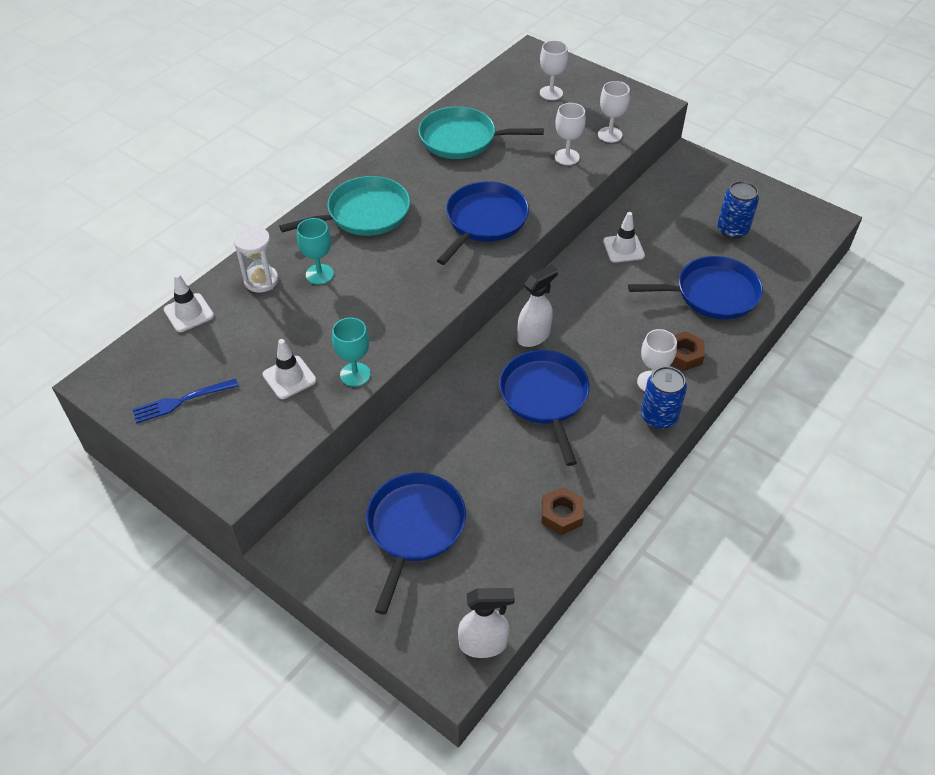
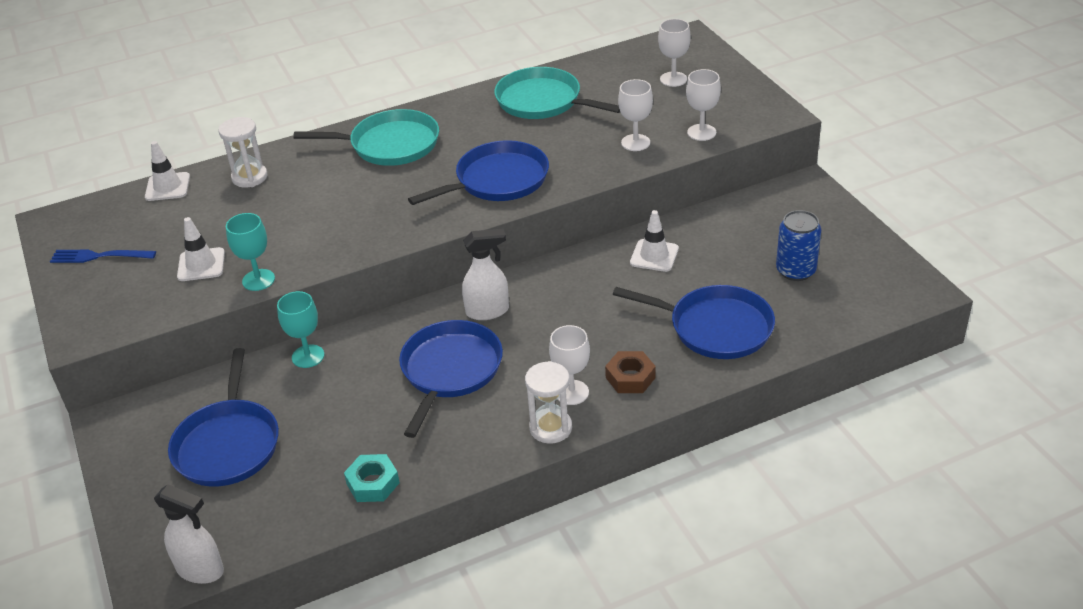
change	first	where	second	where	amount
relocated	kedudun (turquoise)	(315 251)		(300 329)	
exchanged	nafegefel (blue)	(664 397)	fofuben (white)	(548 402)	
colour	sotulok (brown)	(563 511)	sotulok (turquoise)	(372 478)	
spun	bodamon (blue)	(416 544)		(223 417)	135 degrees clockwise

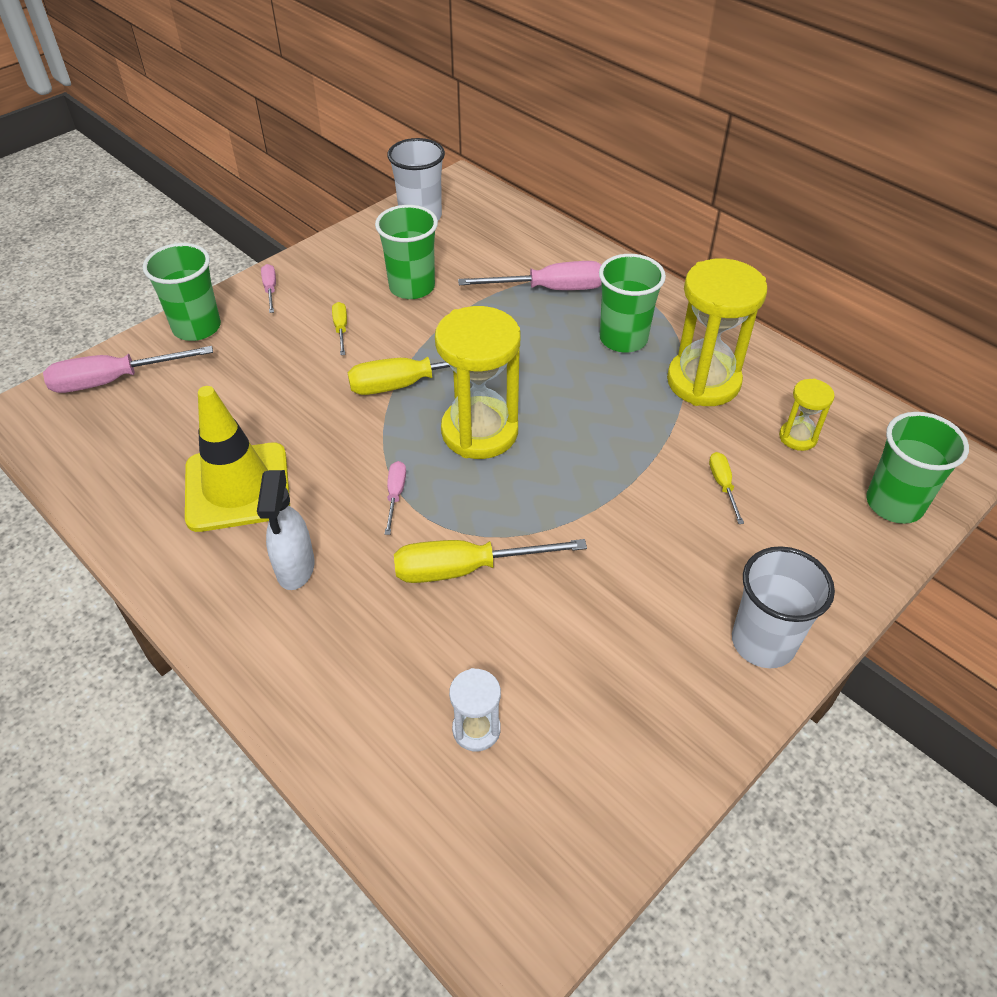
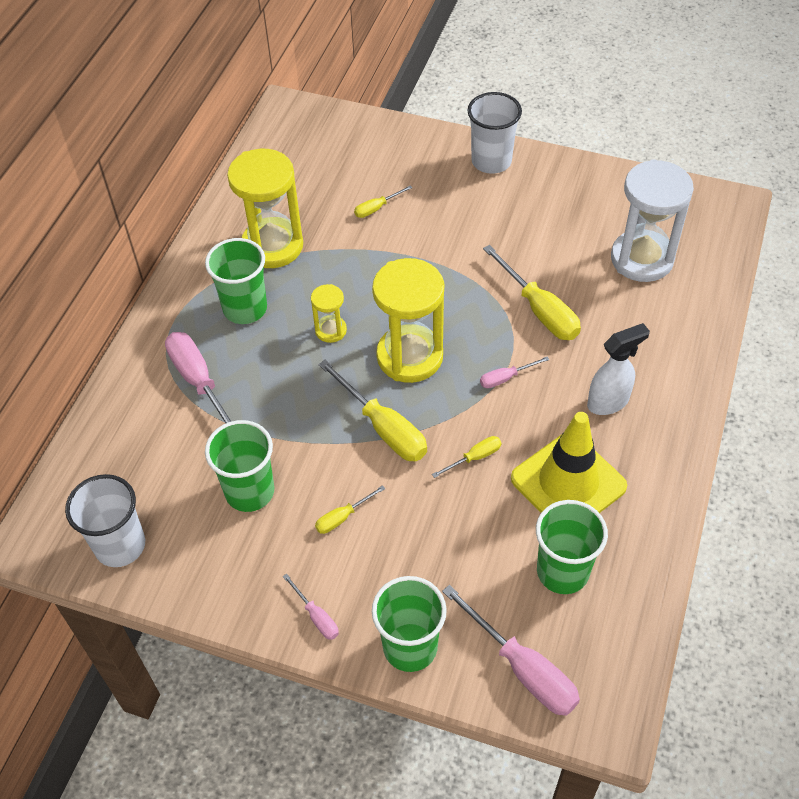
change	first	where	second	where	amount
appeared			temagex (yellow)	(466 457)	
relocated	fofuben (yellow)	(807 415)		(329 313)	
relocated	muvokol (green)	(917 468)		(572 547)	
spun	temagex (pink)	(268 288)		(311 607)	90 degrees counterclockwise
size	fofuben (white)	(475 709)		(652 220)	x2.06

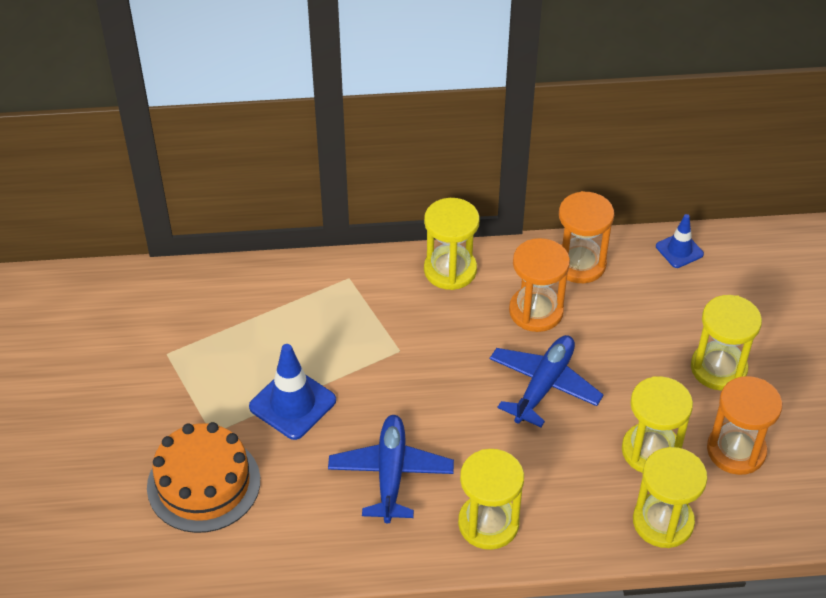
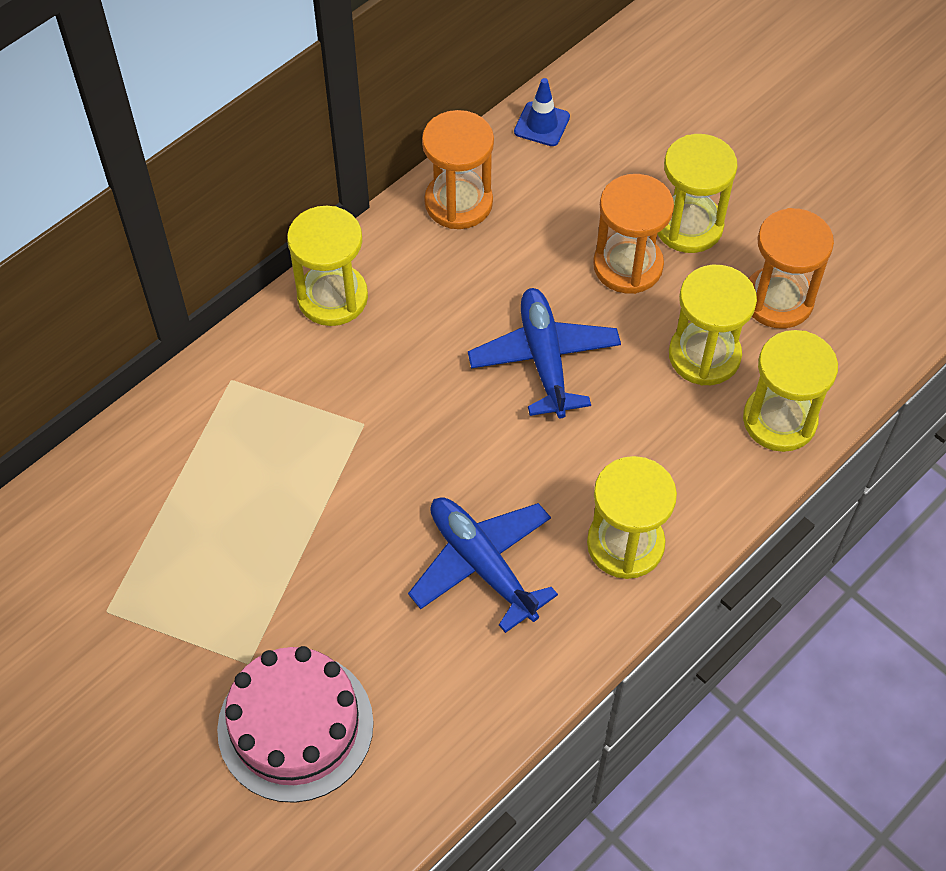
change	first	where	second	where	amount
missing	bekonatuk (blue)	(292 392)			
relocated	fofuben (orange)	(539 285)		(633 234)	
colour	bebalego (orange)	(203 477)	bebalego (pink)	(295 724)	

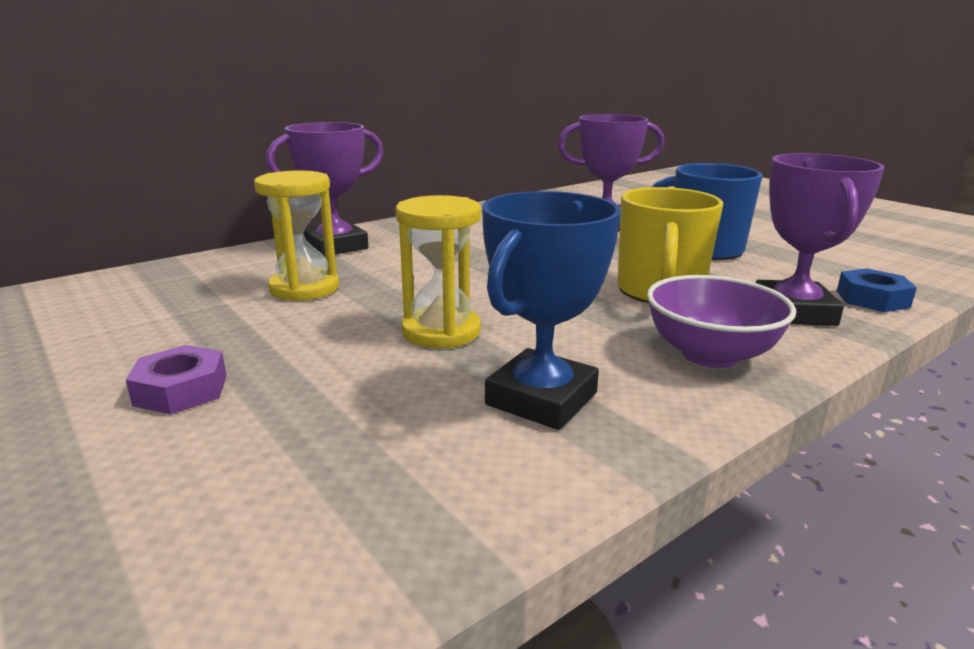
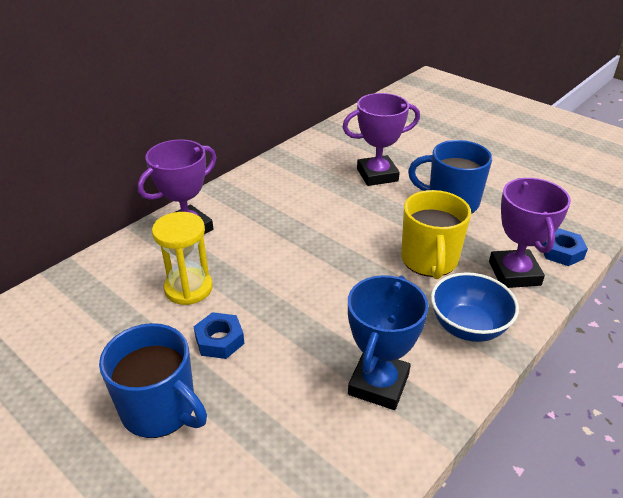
change	first	where	second	where	amount
missing	fofuben (yellow)	(438 272)			
appeared			sotulok (blue)	(219 335)	
exchanged	sotulok (purple)	(176 380)	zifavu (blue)	(153 380)	
colour	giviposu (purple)	(721 321)	giviposu (blue)	(475 307)	

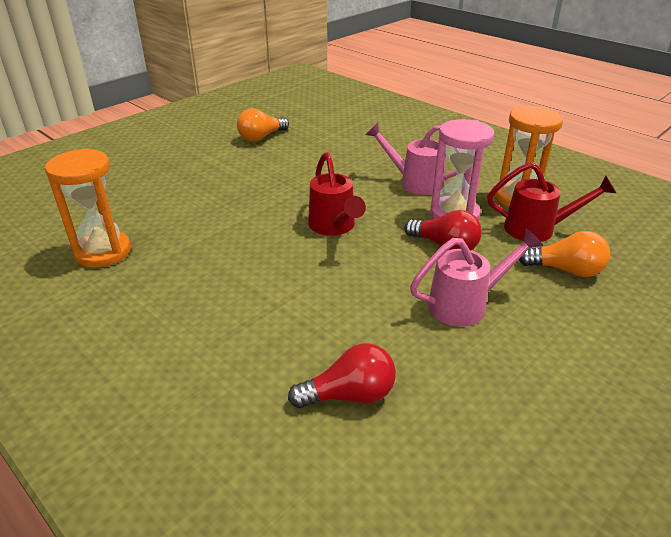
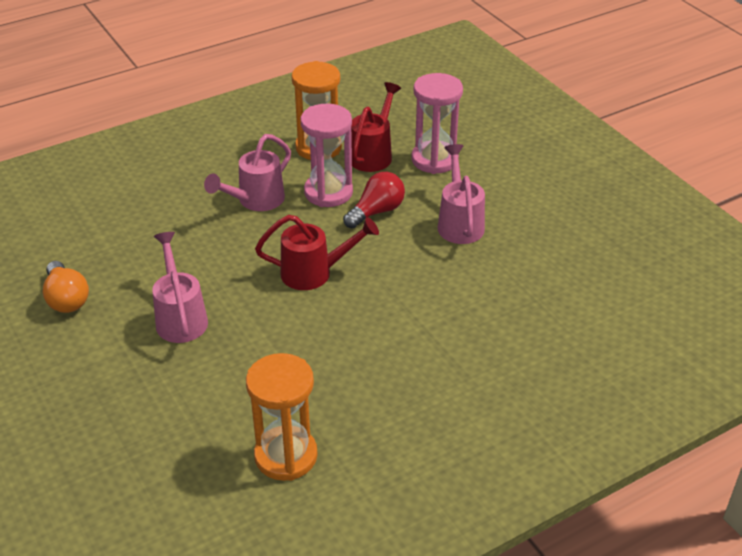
change	first	where	second	where	amount
missing	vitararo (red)	(342 375)			
appeared			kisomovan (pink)	(180 287)	
exchanged	vitararo (orange)	(564 254)	fofuben (pink)	(437 123)	

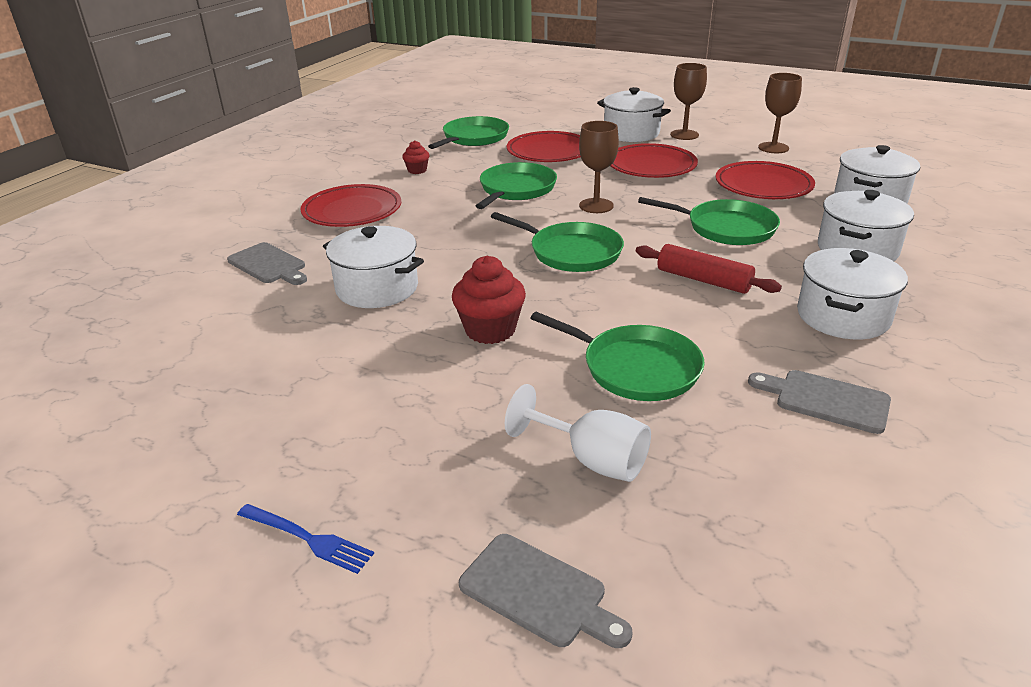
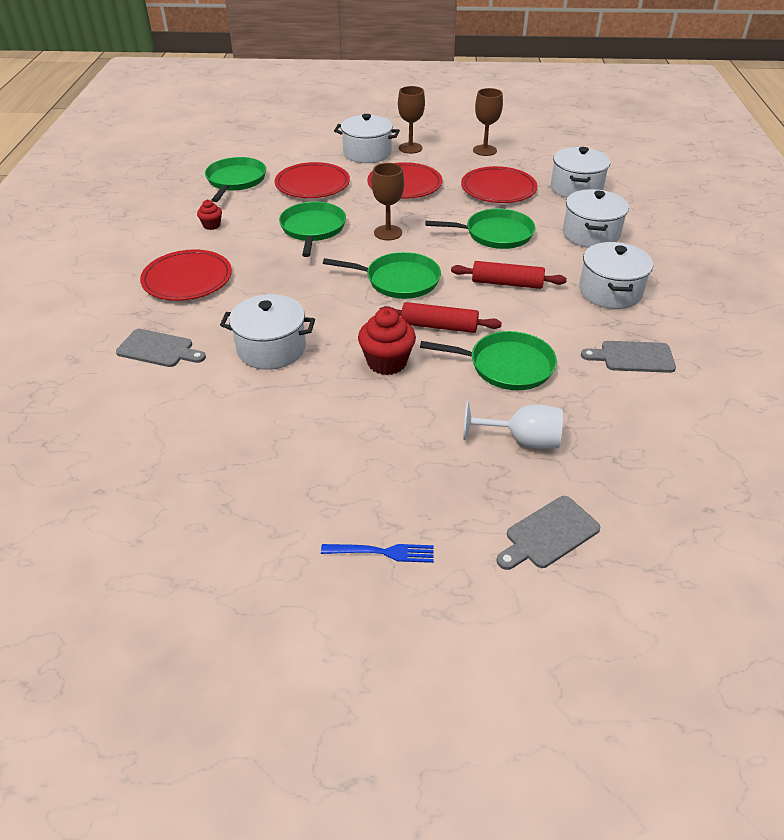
change	first	where	second	where	amount
appeared			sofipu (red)	(440 317)	
spun	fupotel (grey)	(546 591)		(548 533)	135 degrees clockwise

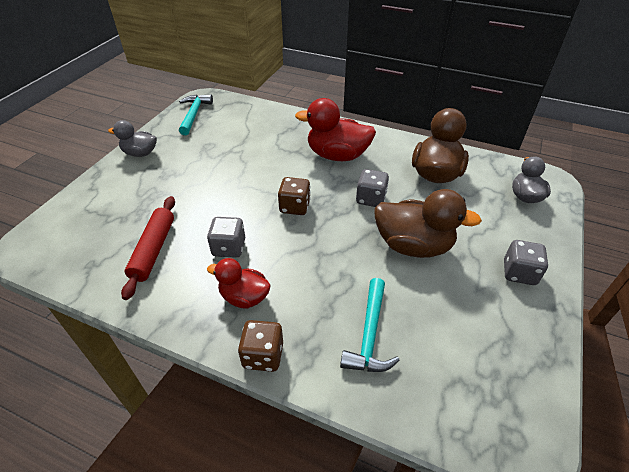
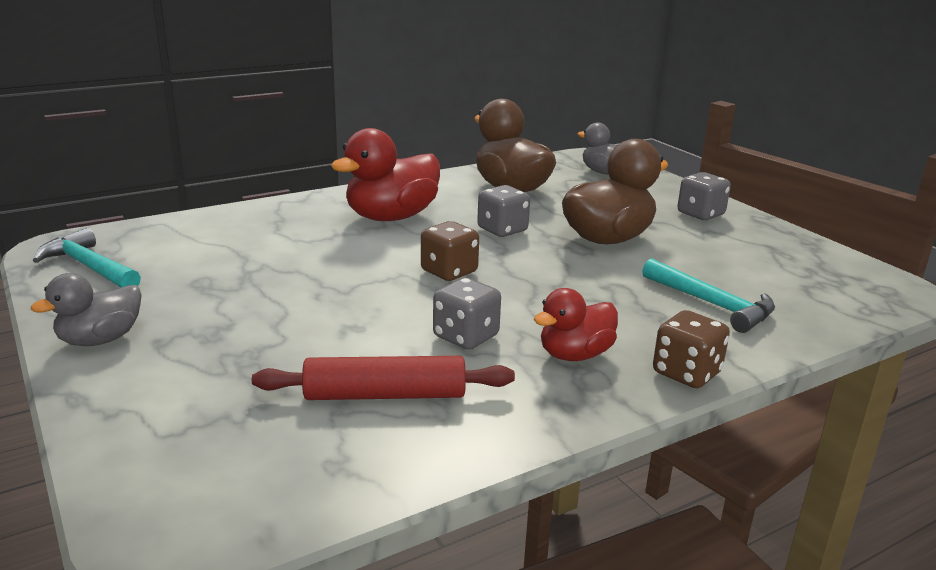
change	first	where	second	where	amount
spun	sofipu (red)	(148 248)		(383 378)	45 degrees counterclockwise

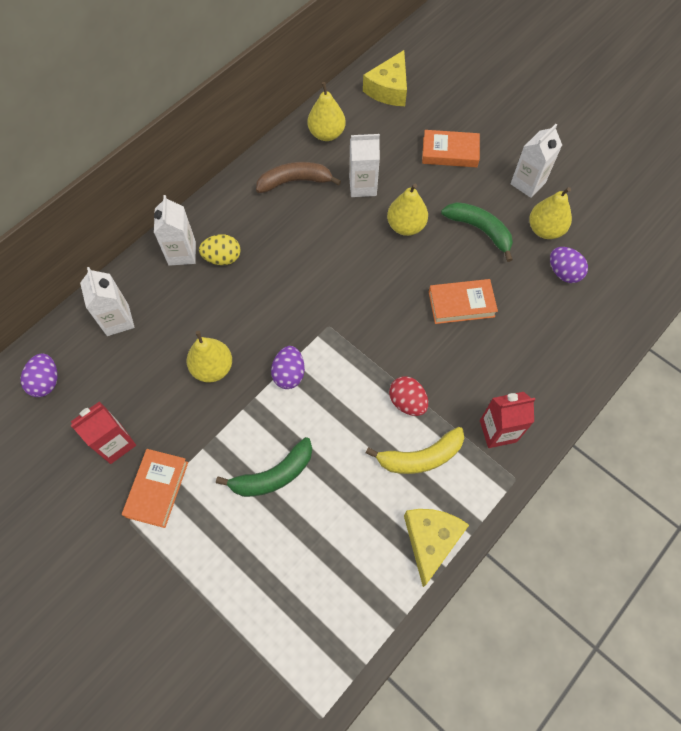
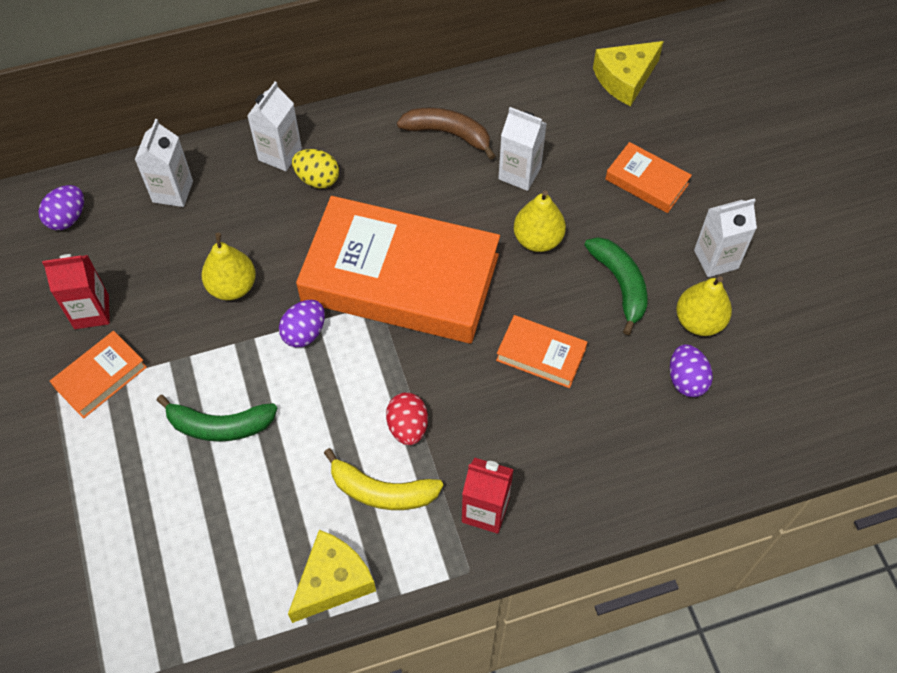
change	first	where	second	where	amount
missing	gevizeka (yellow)	(326 111)			
appeared			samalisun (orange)	(398 269)	

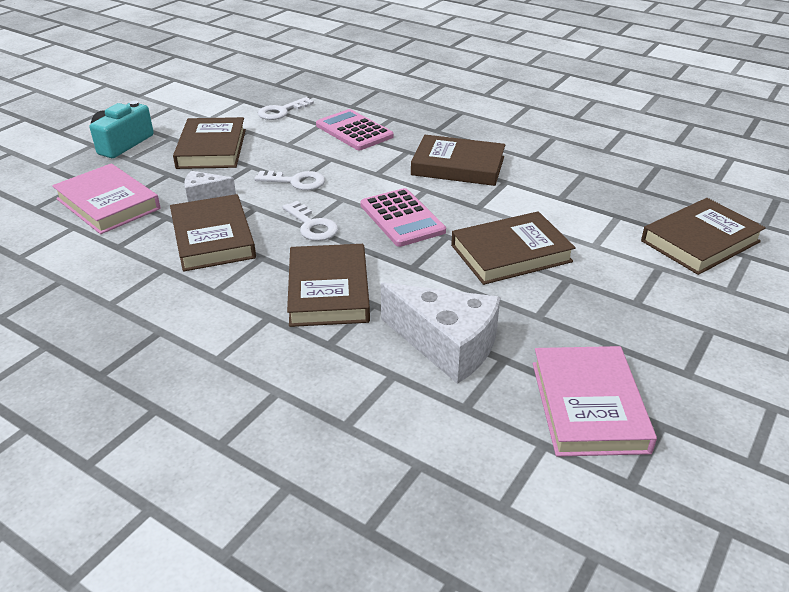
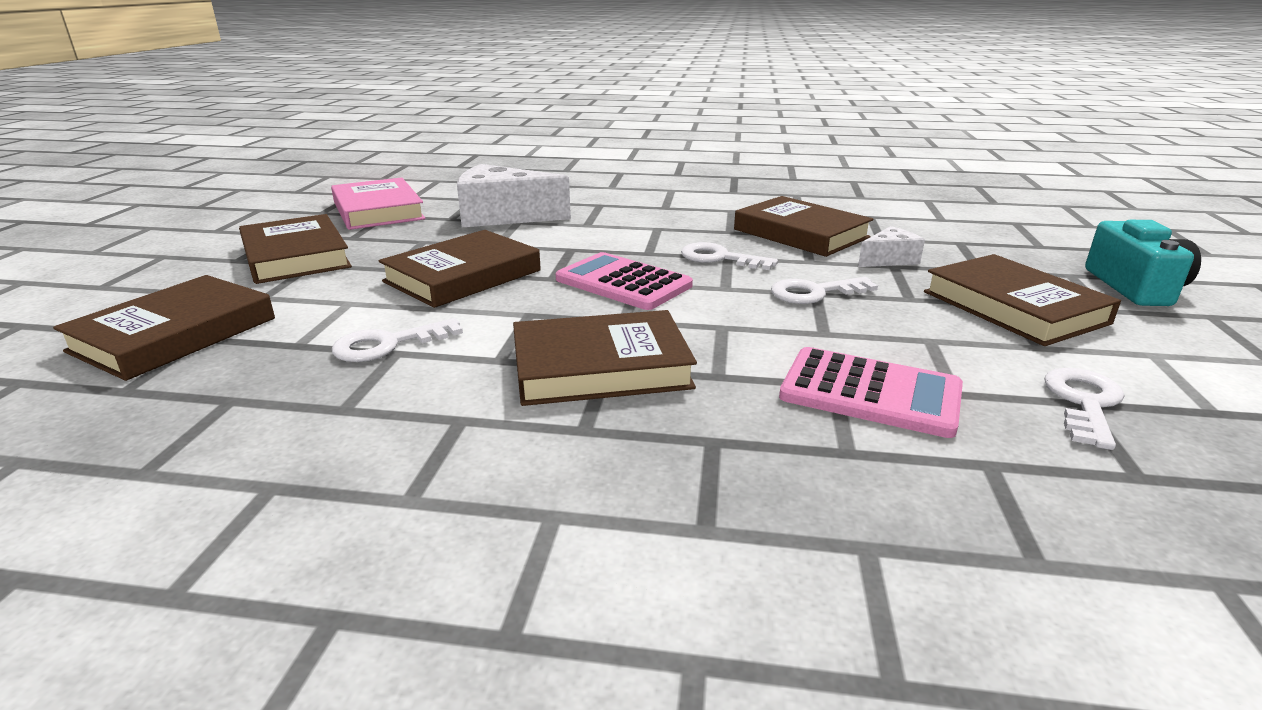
change	first	where	second	where	amount
missing	samalisun (pink)	(106 198)			
appeared			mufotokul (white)	(397 340)	
relocated	samalisun (brown)	(328 285)		(295 249)	

